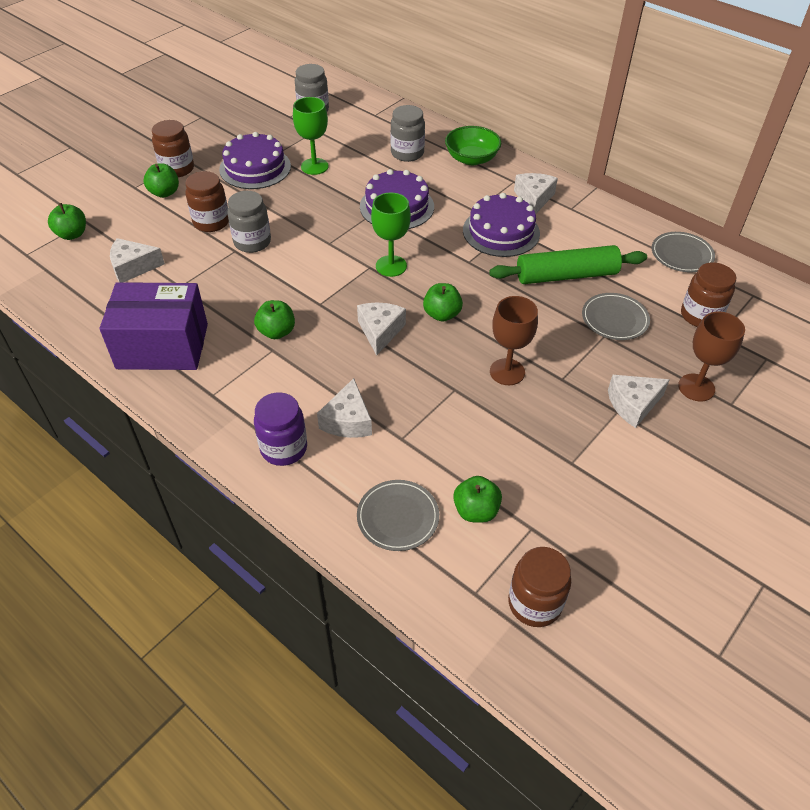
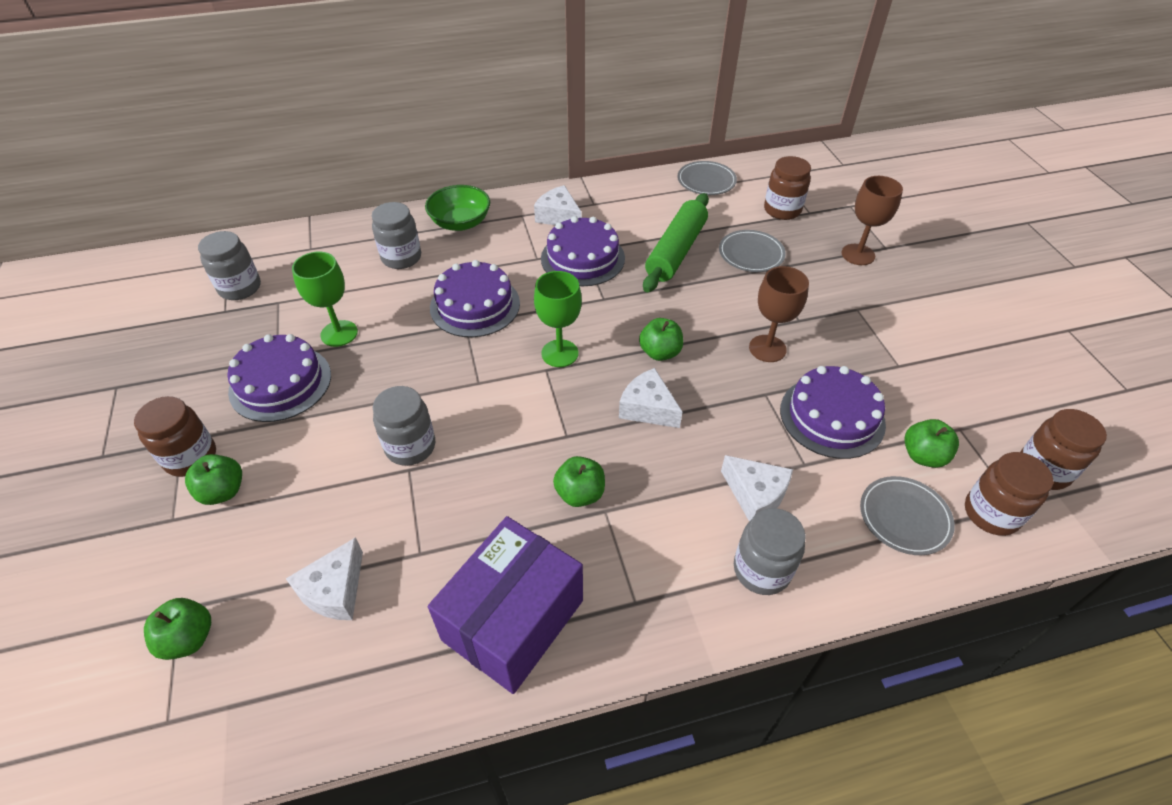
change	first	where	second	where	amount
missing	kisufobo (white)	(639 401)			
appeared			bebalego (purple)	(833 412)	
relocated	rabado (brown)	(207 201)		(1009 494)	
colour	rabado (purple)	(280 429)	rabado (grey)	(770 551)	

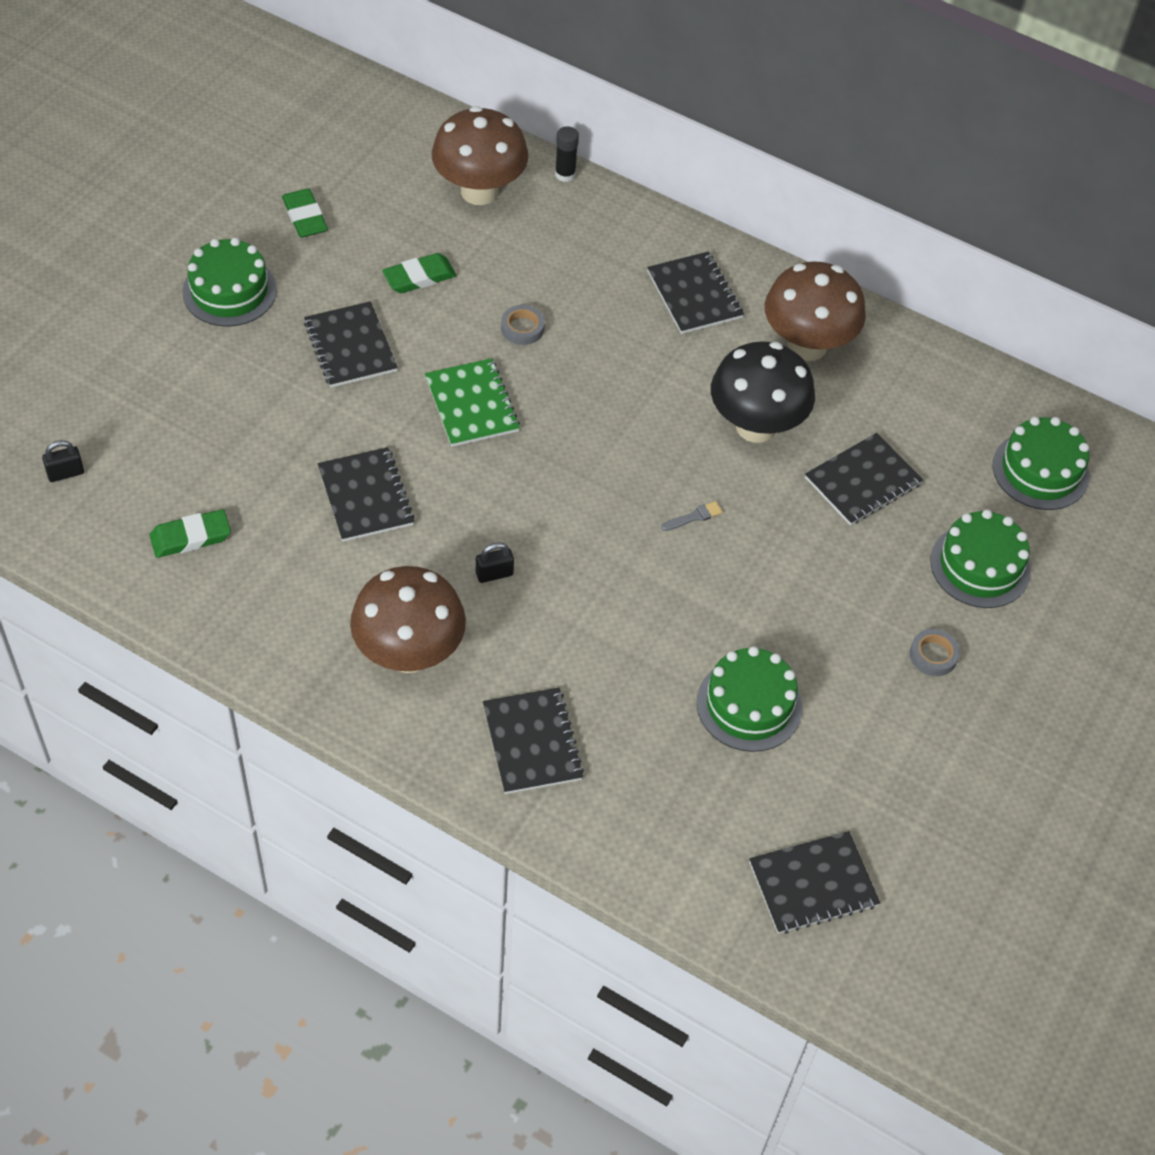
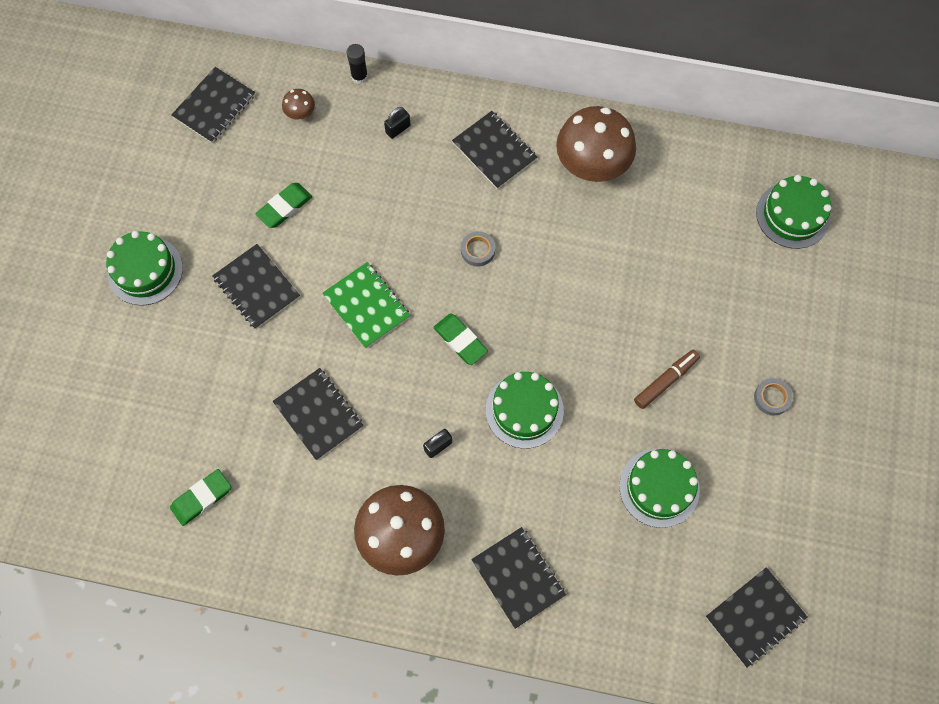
change	first	where	second	where	amount
missing	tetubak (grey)	(692 516)			
missing	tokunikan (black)	(763 392)			
appeared			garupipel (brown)	(667 379)	
relocated	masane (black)	(63 461)		(397 123)	
relocated	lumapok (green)	(305 213)		(460 339)	
relocated	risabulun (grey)	(523 325)		(478 249)	
relocated	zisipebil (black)	(864 479)		(213 105)	
relocated	bebalego (green)	(980 558)		(525 410)	
size	tokunikan (brown)	(480 155)		(298 104)	x0.43

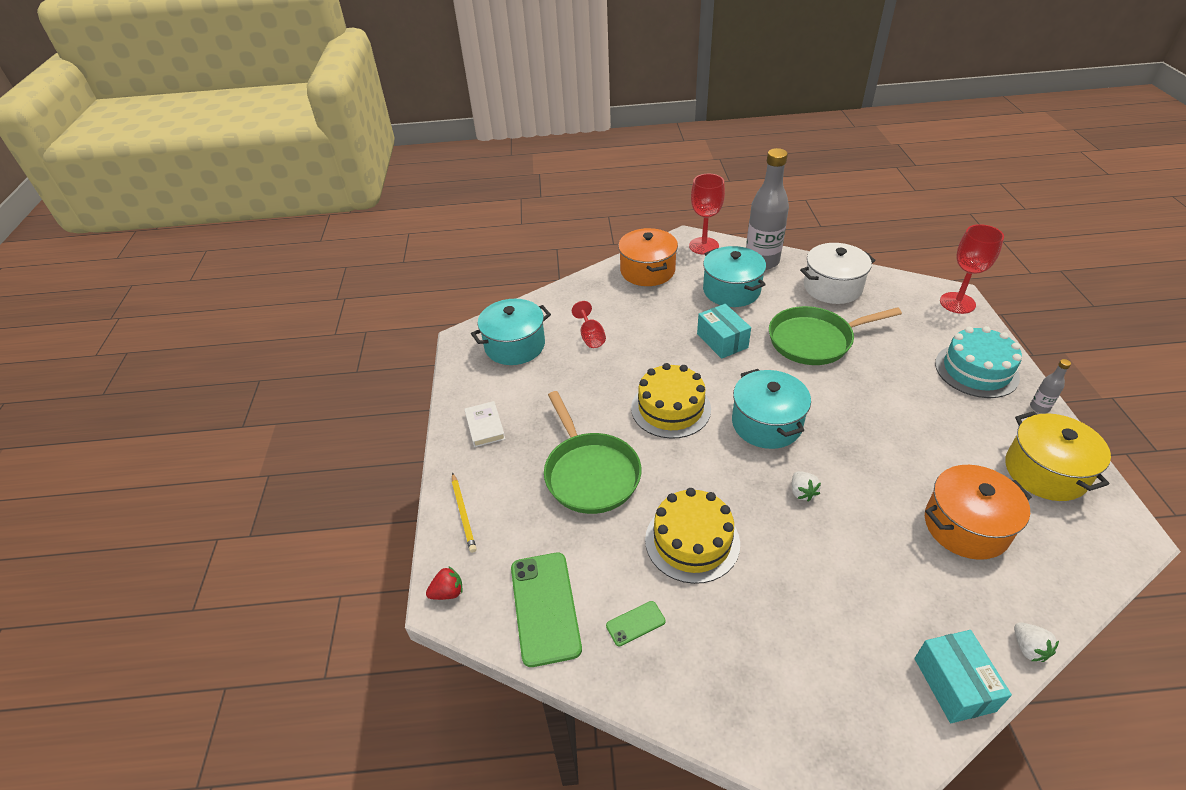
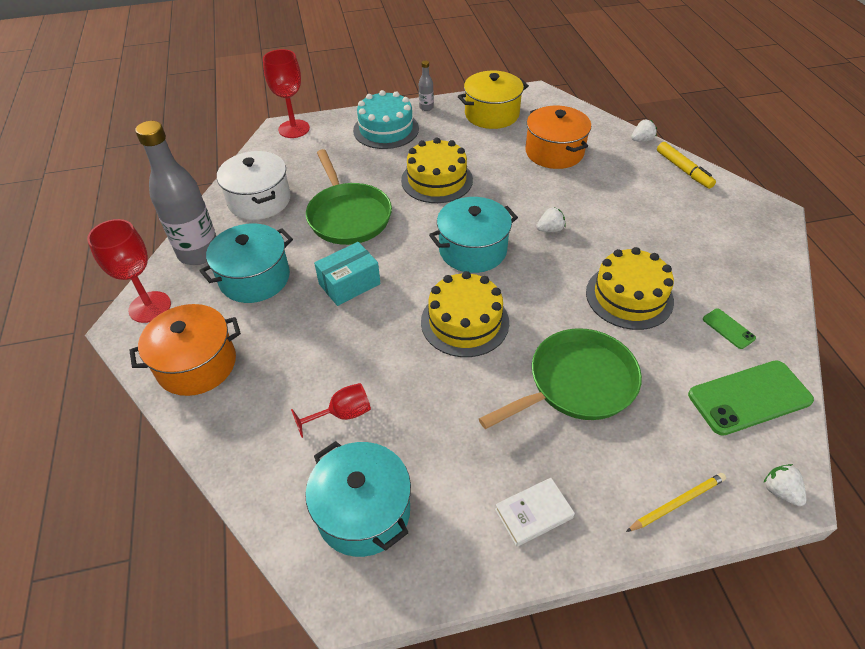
change	first	where	second	where	amount
appeared			bebalego (yellow)	(437 170)	
exchanged	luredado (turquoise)	(963 676)	garupipel (yellow)	(686 165)	
colour	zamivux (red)	(444 583)	zamivux (white)	(784 485)	

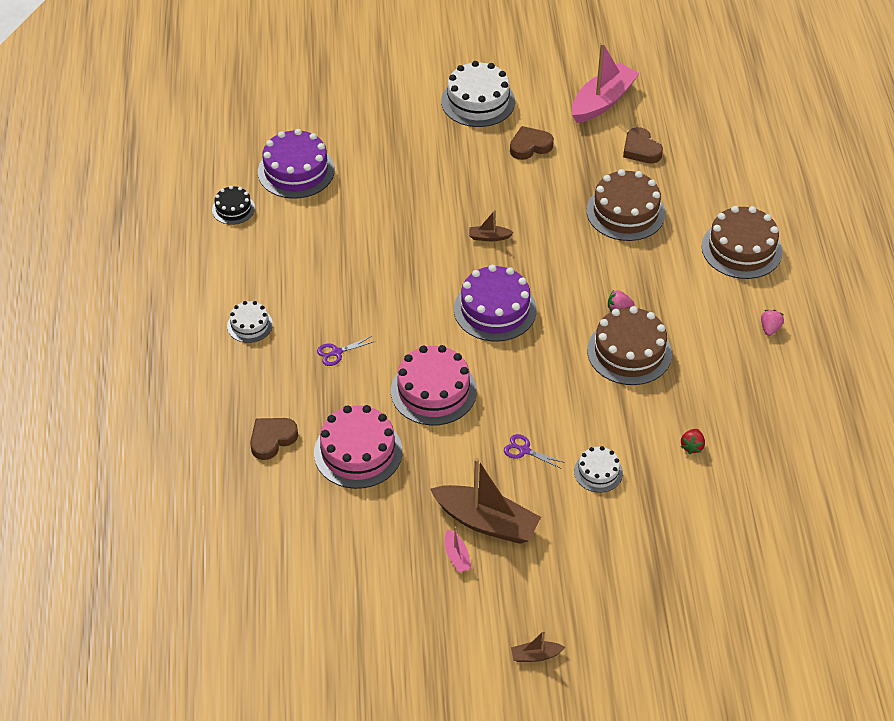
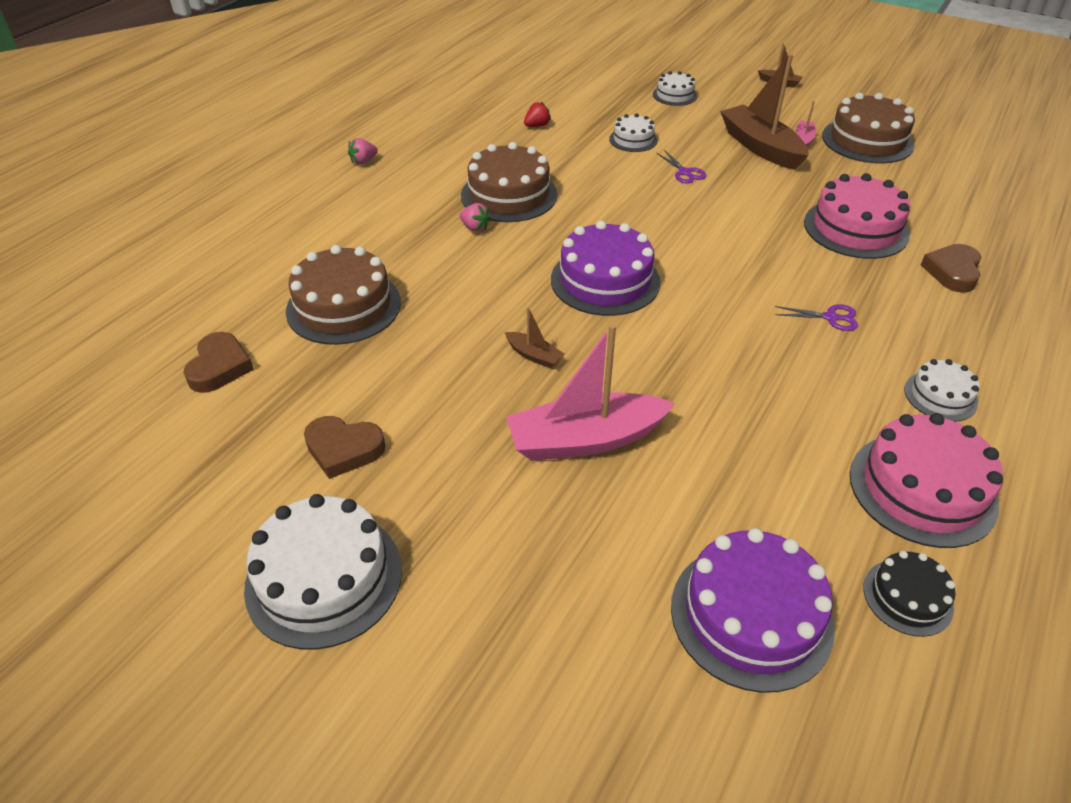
change	first	where	second	where	amount
appeared			bebalego (white)	(675 88)	
relocated	bebalego (pink)	(434 385)		(926 480)	
relocated	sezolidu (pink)	(606 83)		(590 392)	
relocated	bebalego (brown)	(742 242)		(868 128)	
spun	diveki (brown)	(274 439)		(951 268)	120 degrees clockwise

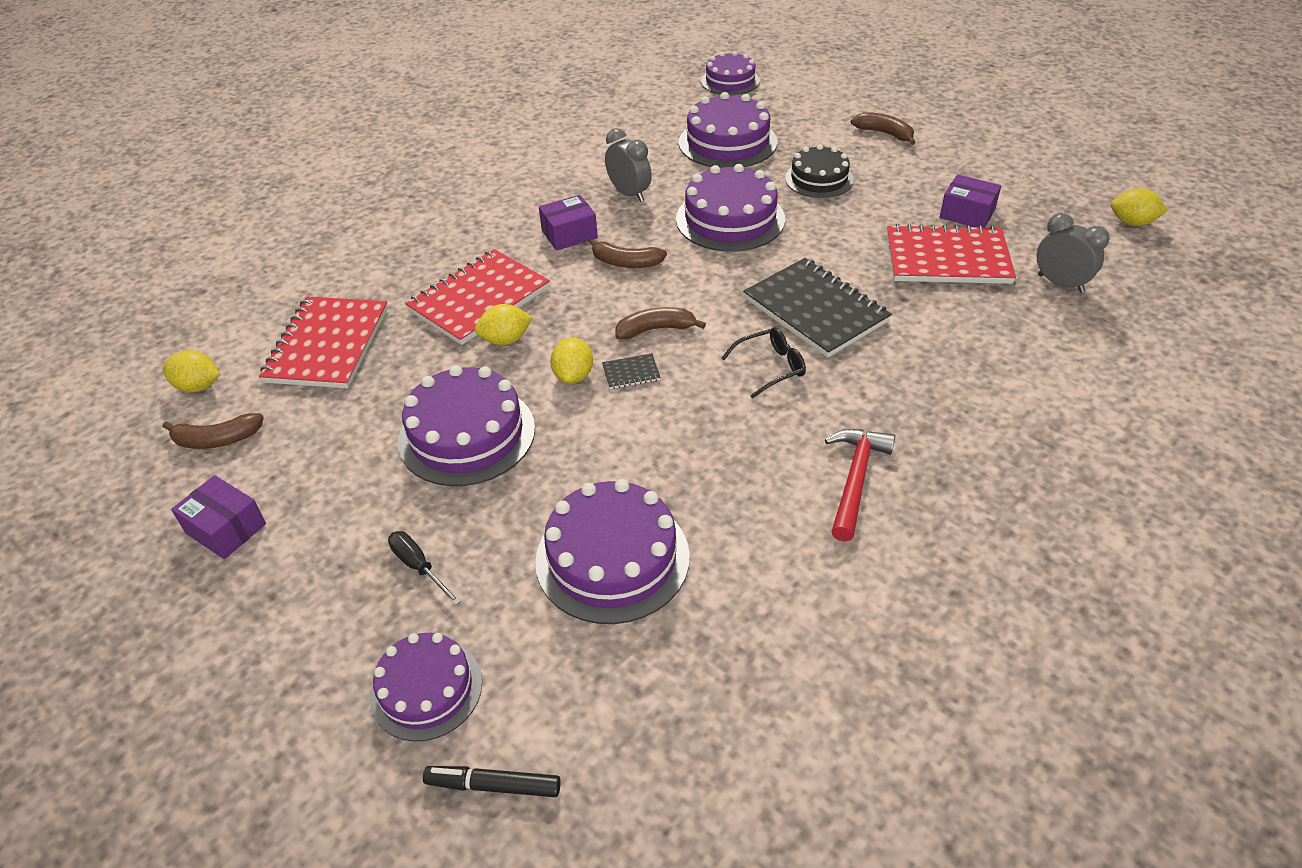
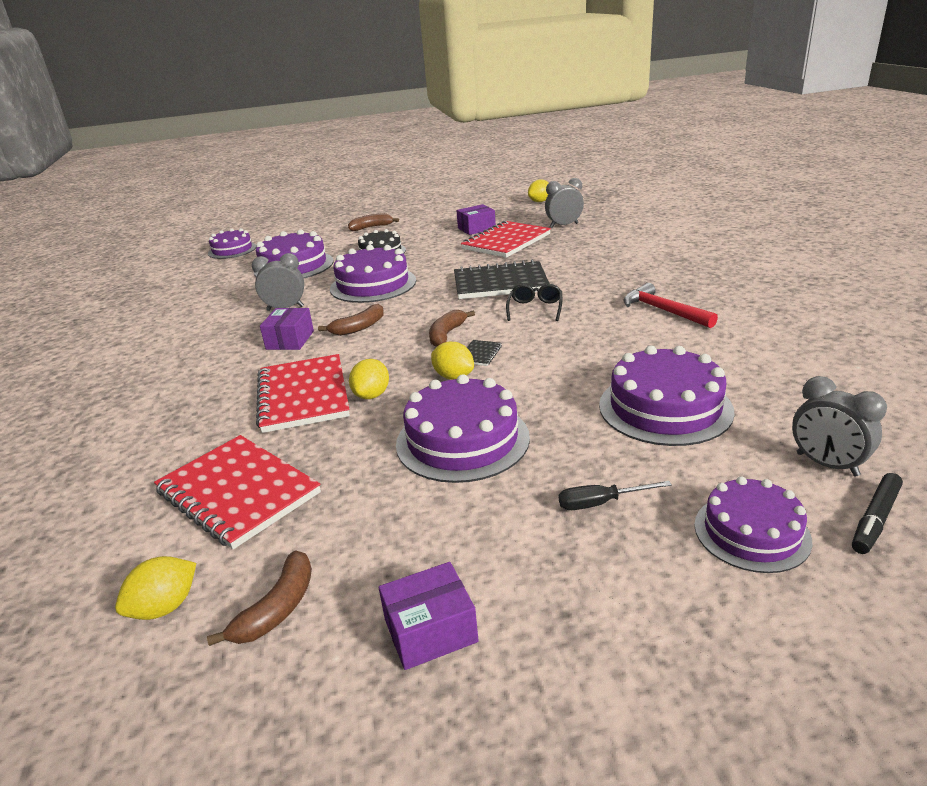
change	first	where	second	where	amount
appeared			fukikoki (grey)	(839 426)	

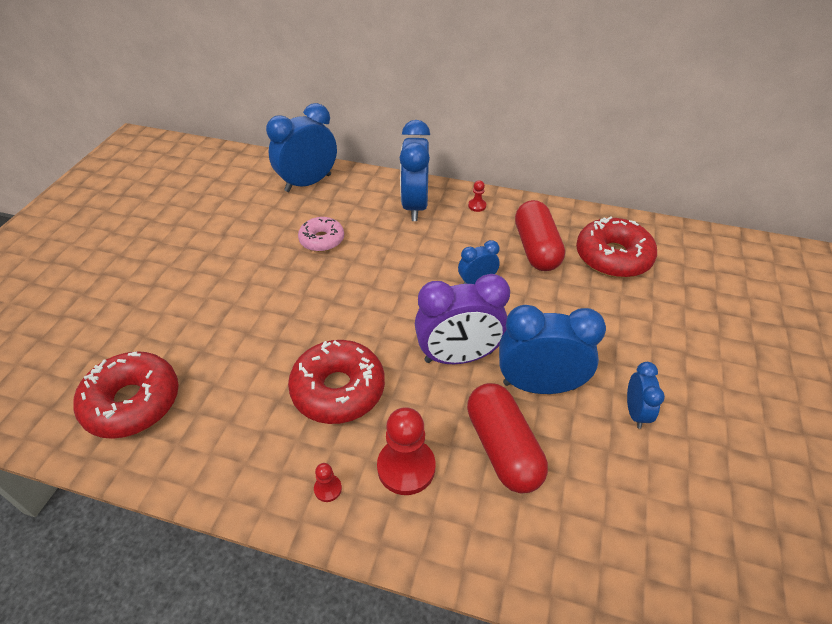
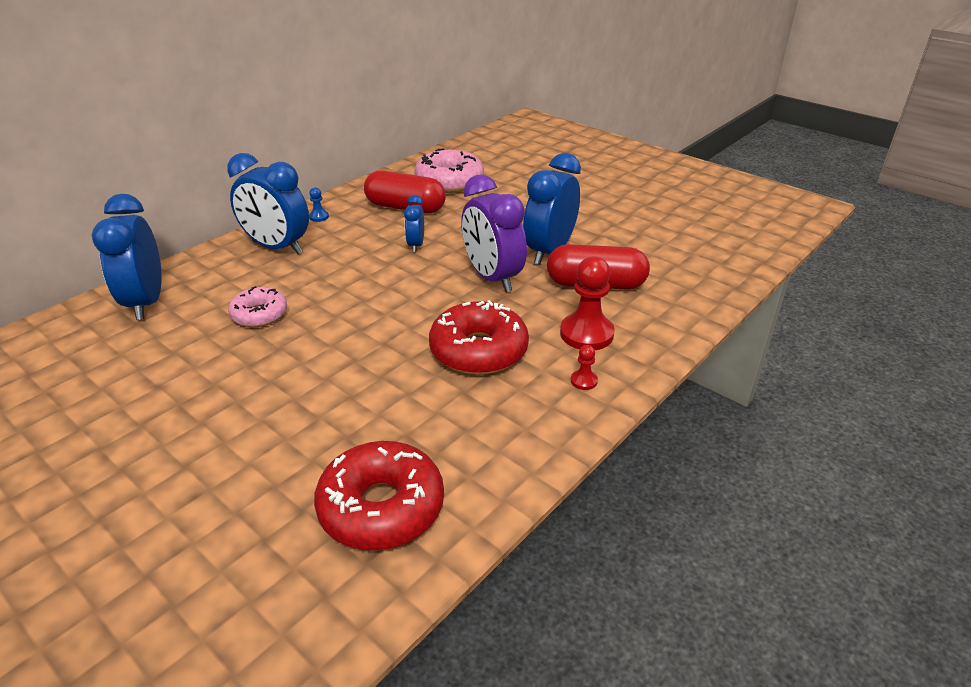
change	first	where	second	where	amount
missing	fukikoki (blue)	(646 395)			
colour	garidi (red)	(477 196)	garidi (blue)	(319 204)	
colour	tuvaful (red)	(616 247)	tuvaful (pink)	(449 170)	
spun	fukikoki (purple)	(462 319)		(494 233)	135 degrees clockwise

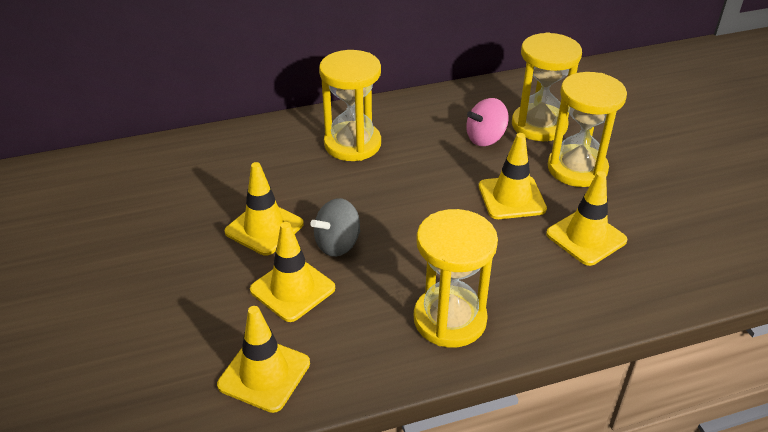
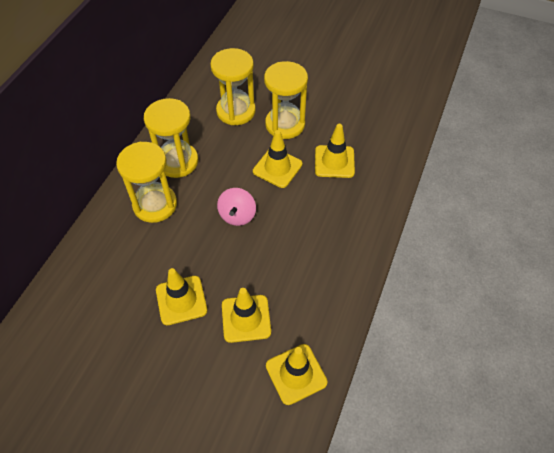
change	first	where	second	where	amount
missing	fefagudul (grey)	(335 227)			
relocated	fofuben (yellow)	(456 278)		(171 138)	
relocated	fefagudul (pink)	(487 122)		(236 207)	

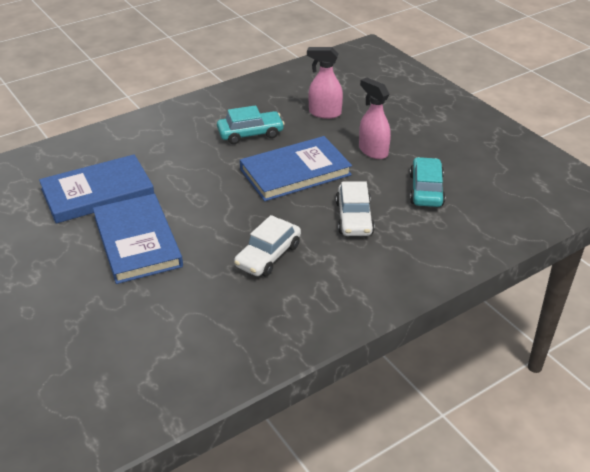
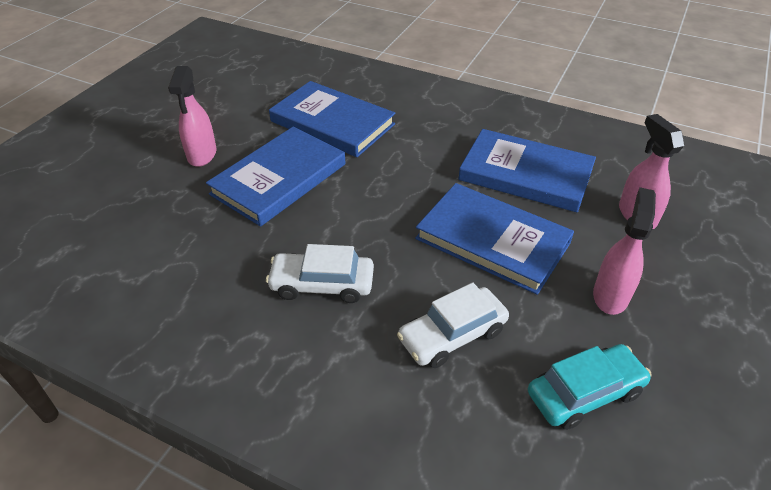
change	first	where	second	where	amount
appeared			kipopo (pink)	(192 116)	
exchanged	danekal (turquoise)	(251 124)	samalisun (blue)	(527 170)	

